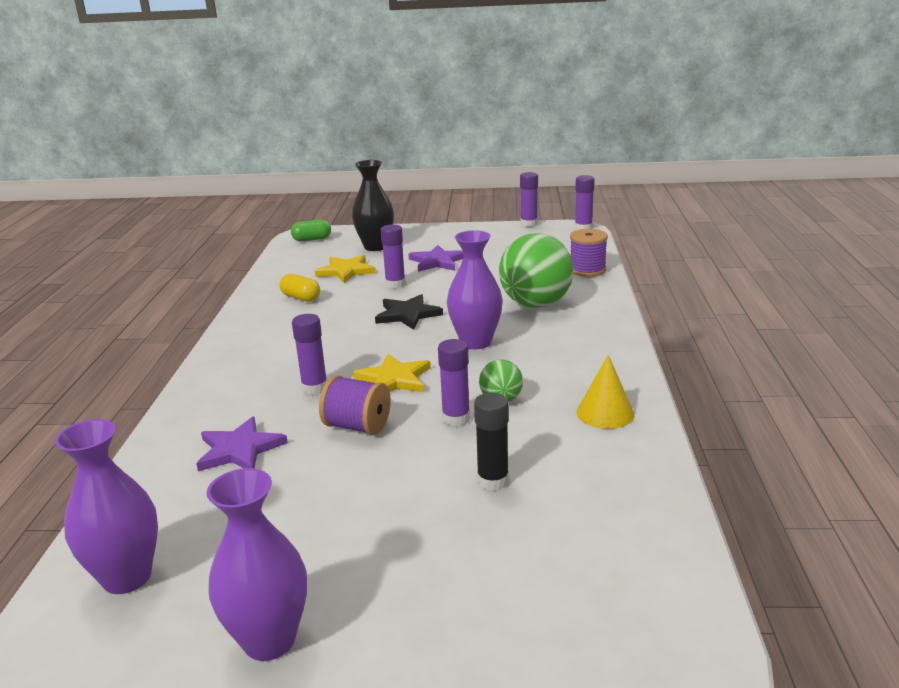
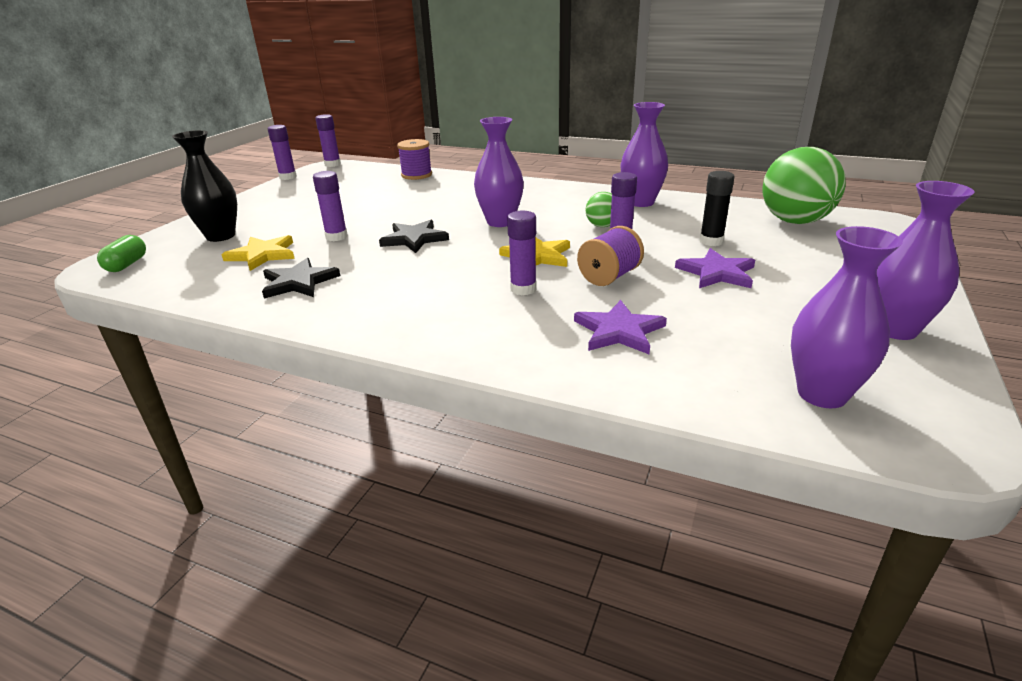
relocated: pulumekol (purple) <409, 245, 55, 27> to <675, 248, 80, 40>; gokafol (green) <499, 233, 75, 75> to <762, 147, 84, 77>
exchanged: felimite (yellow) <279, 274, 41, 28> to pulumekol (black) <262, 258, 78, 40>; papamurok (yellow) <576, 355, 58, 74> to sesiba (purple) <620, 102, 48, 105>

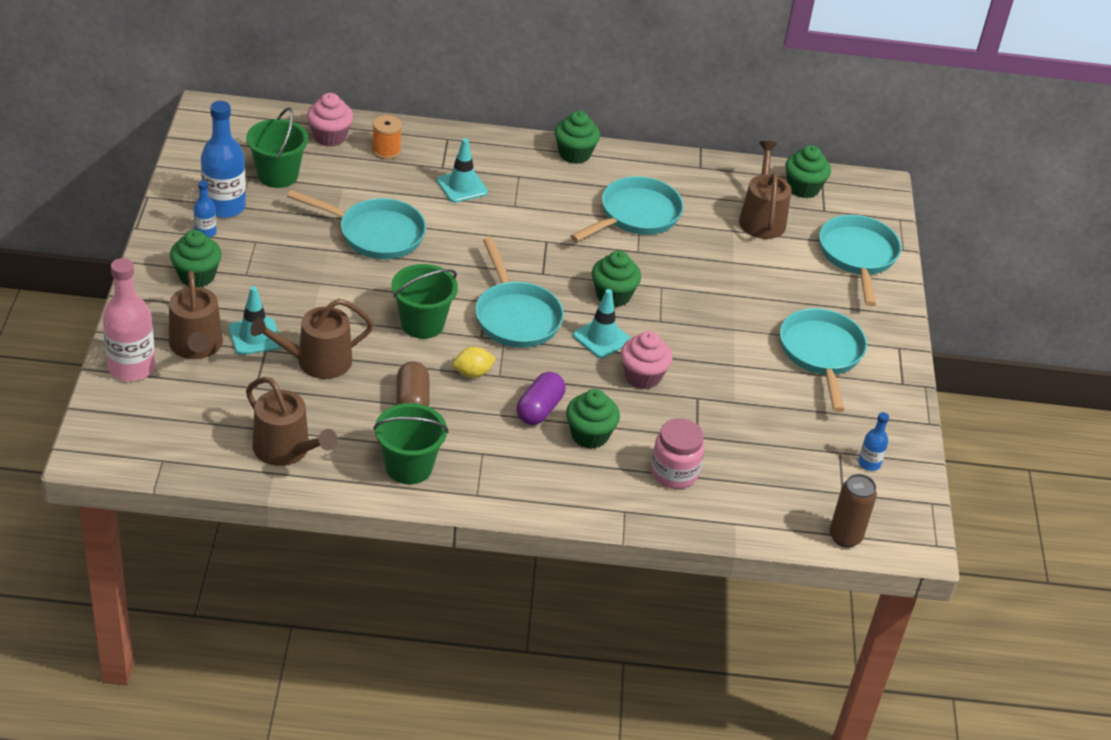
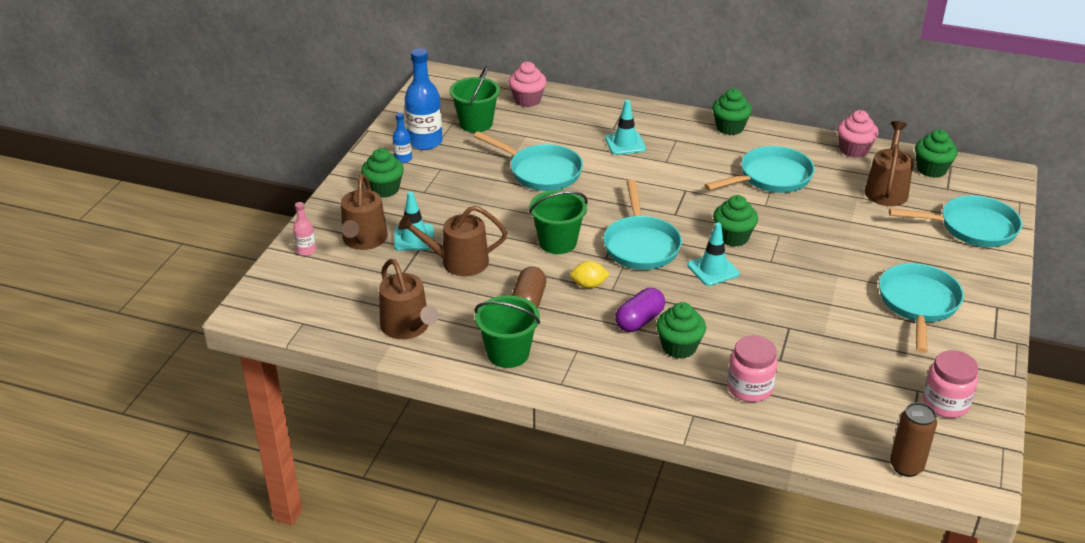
missing: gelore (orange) <372, 115, 30, 44>
relocated: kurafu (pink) <621, 331, 51, 58> to <837, 110, 41, 48>
exchanged: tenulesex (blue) <858, 412, 31, 59> to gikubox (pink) <923, 350, 55, 68>
spun: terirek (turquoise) <819, 215, 82, 91> = <889, 195, 133, 52> 75 degrees clockwise
size: tenulesex (pink) <103, 258, 52, 123> = <293, 202, 23, 54> x0.50

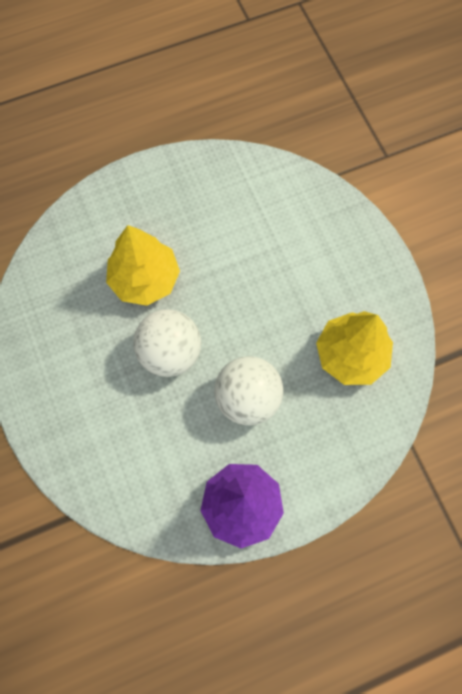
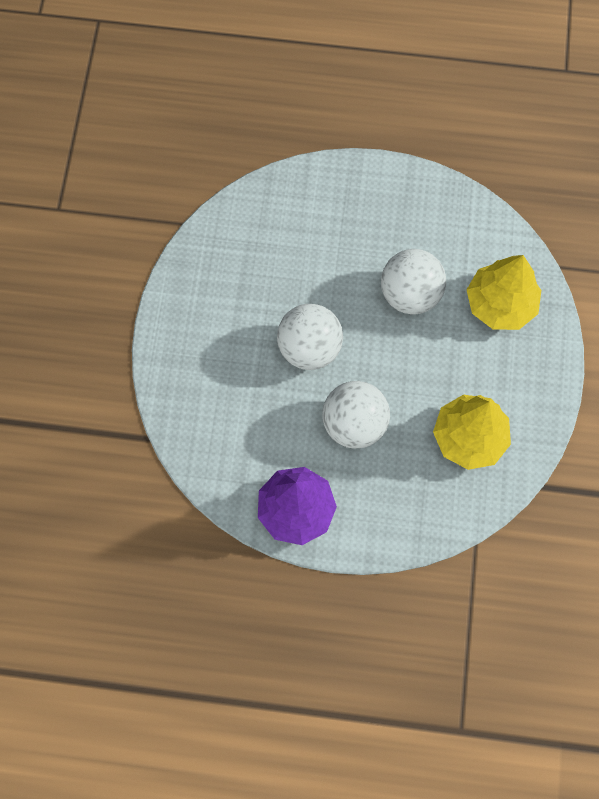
appeared: gokafol (white) <381, 249, 65, 65>
relocated: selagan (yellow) <106, 225, 74, 81> to <467, 255, 74, 75>

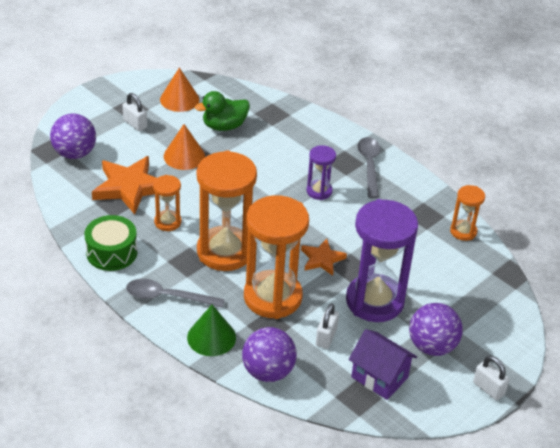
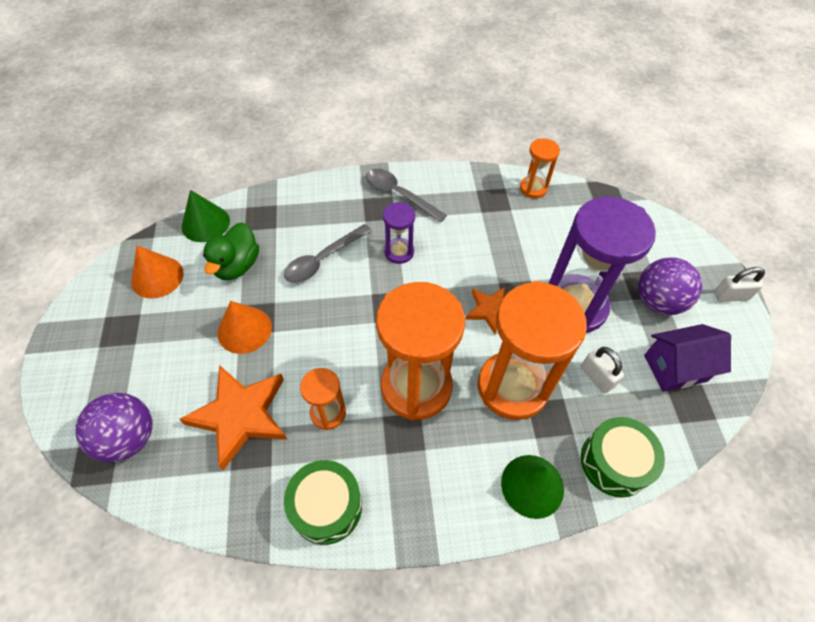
missing: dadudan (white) <122, 93, 25, 38>
appeared: papamurok (green) <182, 190, 48, 52>
relocated: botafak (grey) <126, 279, 99, 29> to <284, 224, 88, 59>
exchanged: gokafol (purple) <242, 327, 55, 55> to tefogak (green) <581, 417, 84, 81>

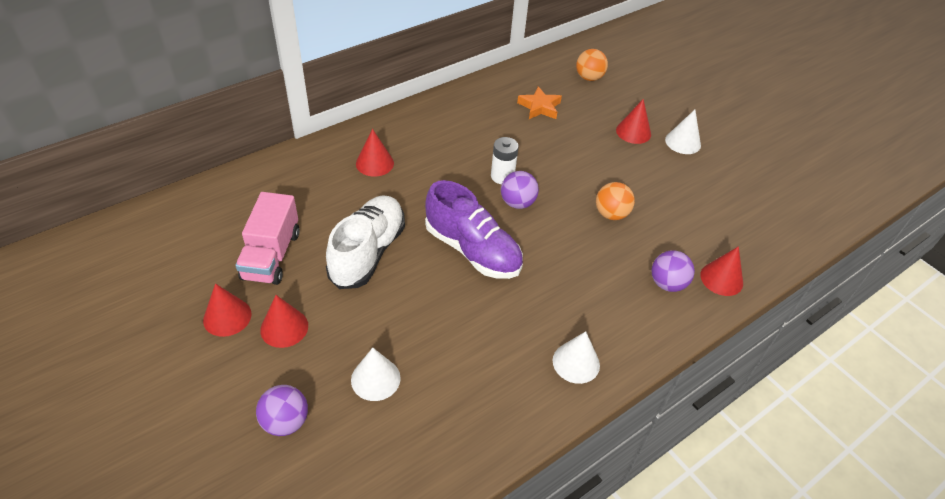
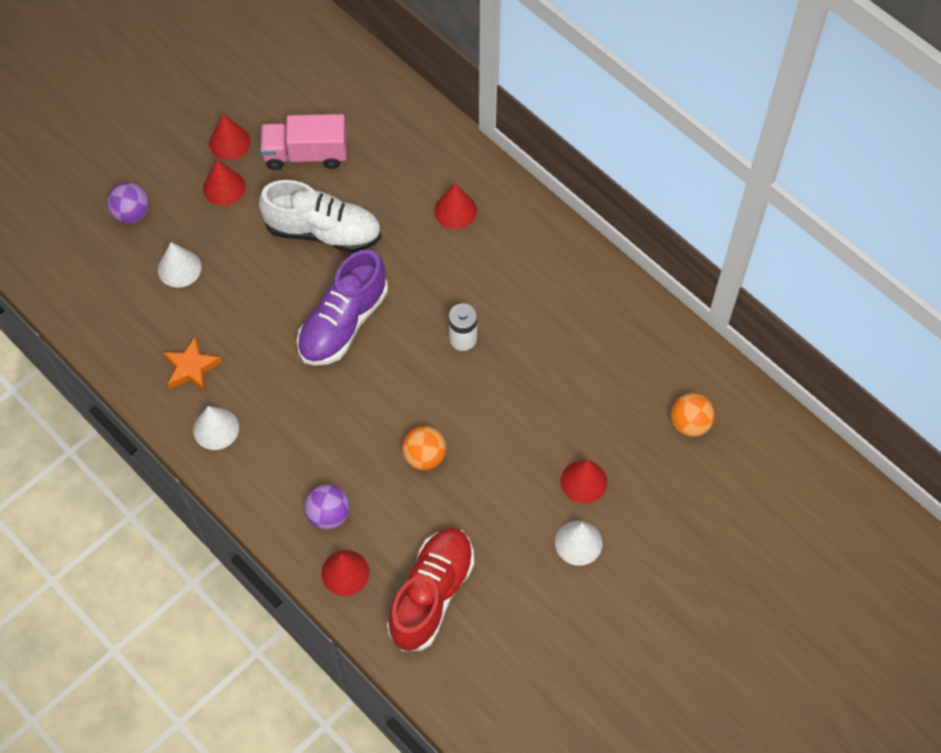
missing: gokafol (purple) <501, 171, 38, 38>
appeared: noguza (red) <387, 528, 87, 123>
relocated: pulumekol (orange) <517, 86, 45, 33> to <163, 337, 59, 54>

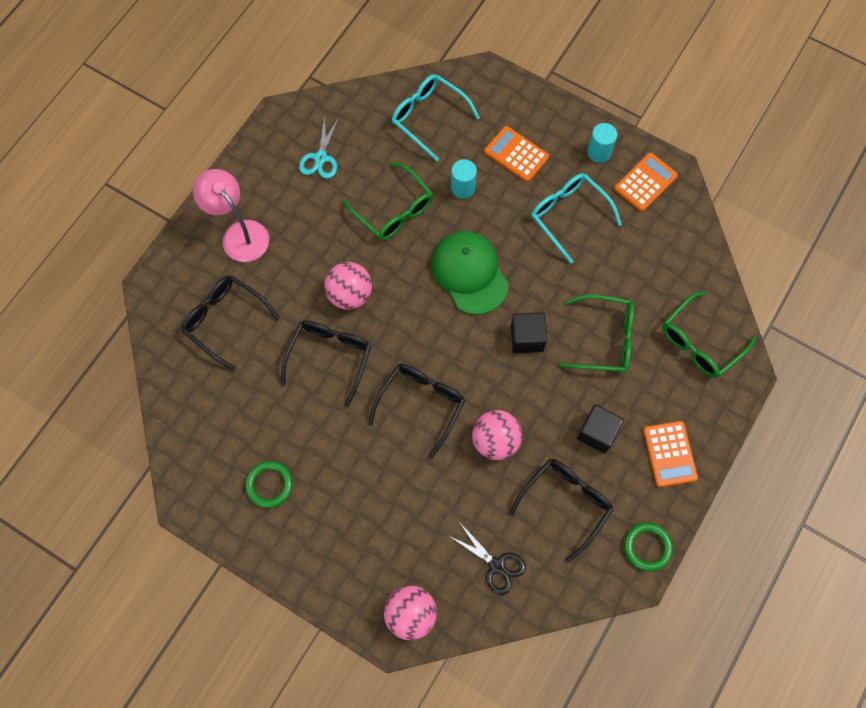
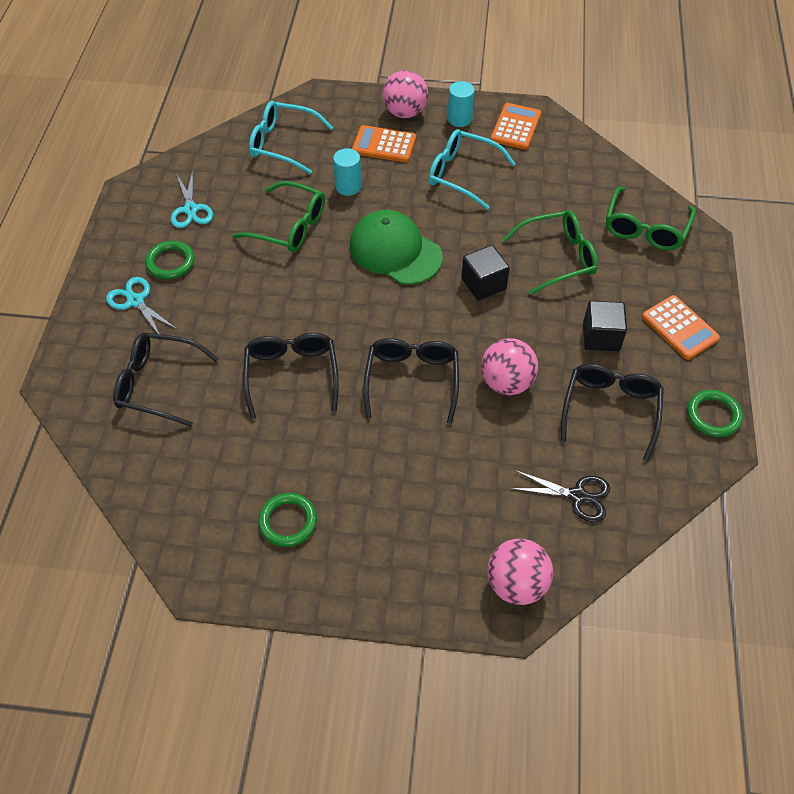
appeared: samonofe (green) <145, 241, 50, 38>
relocated: gokafol (pink) <324, 262, 48, 48> to <382, 70, 46, 48>
exchanged: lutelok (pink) <193, 169, 76, 93> to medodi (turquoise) <106, 277, 71, 57>

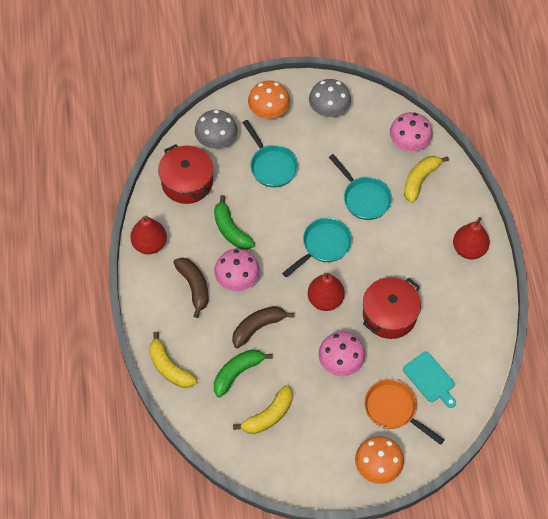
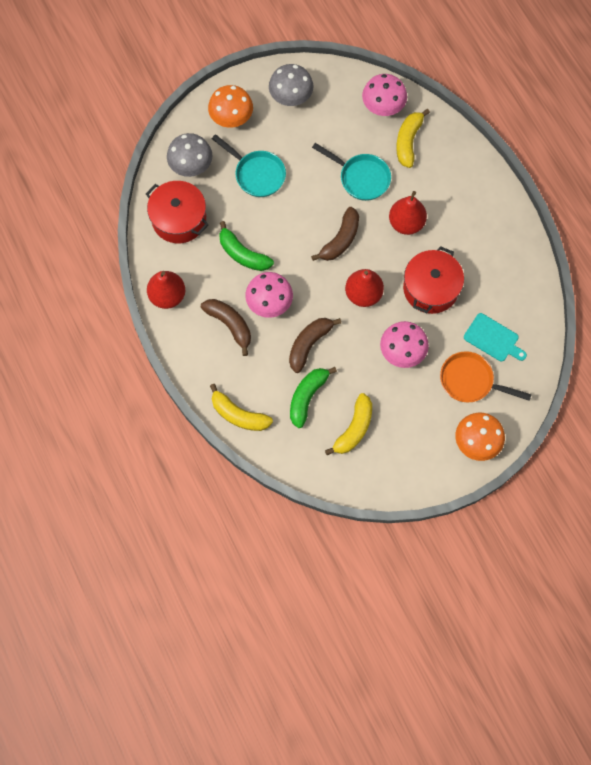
relocated: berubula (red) <453, 217, 37, 42> to <389, 191, 38, 44>
exchanged: terirek (turquoise) <282, 218, 70, 59> to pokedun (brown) <311, 207, 48, 54>

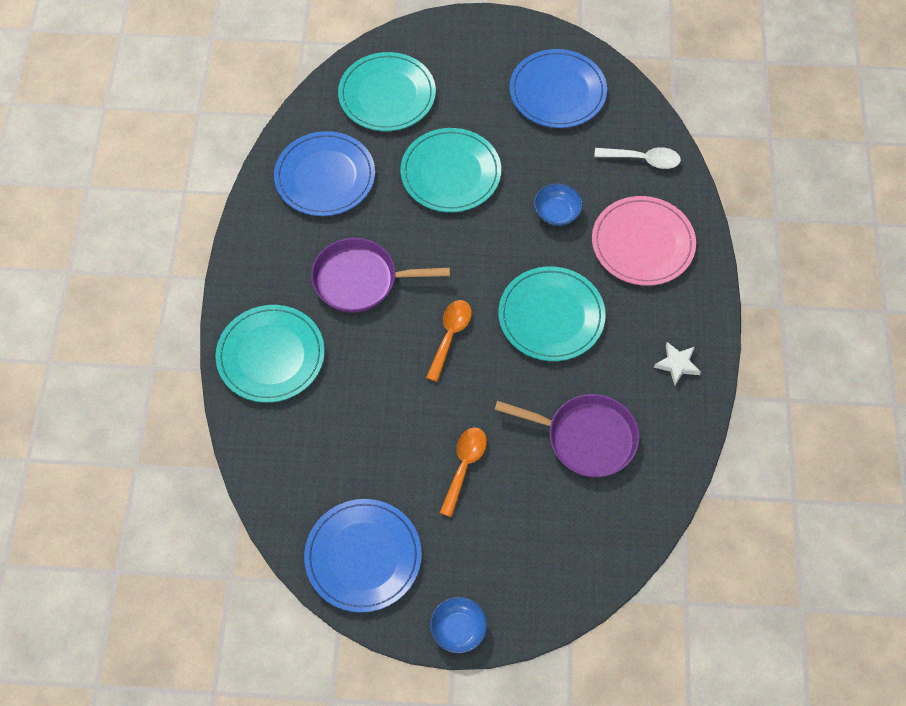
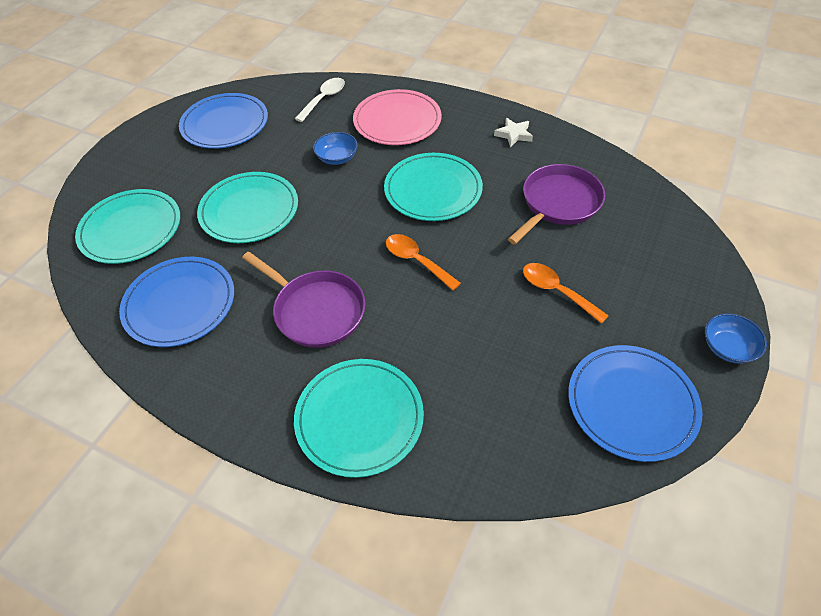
spun: terirek (purple) <311, 238, 139, 75> = <242, 251, 123, 97> 75 degrees counterclockwise

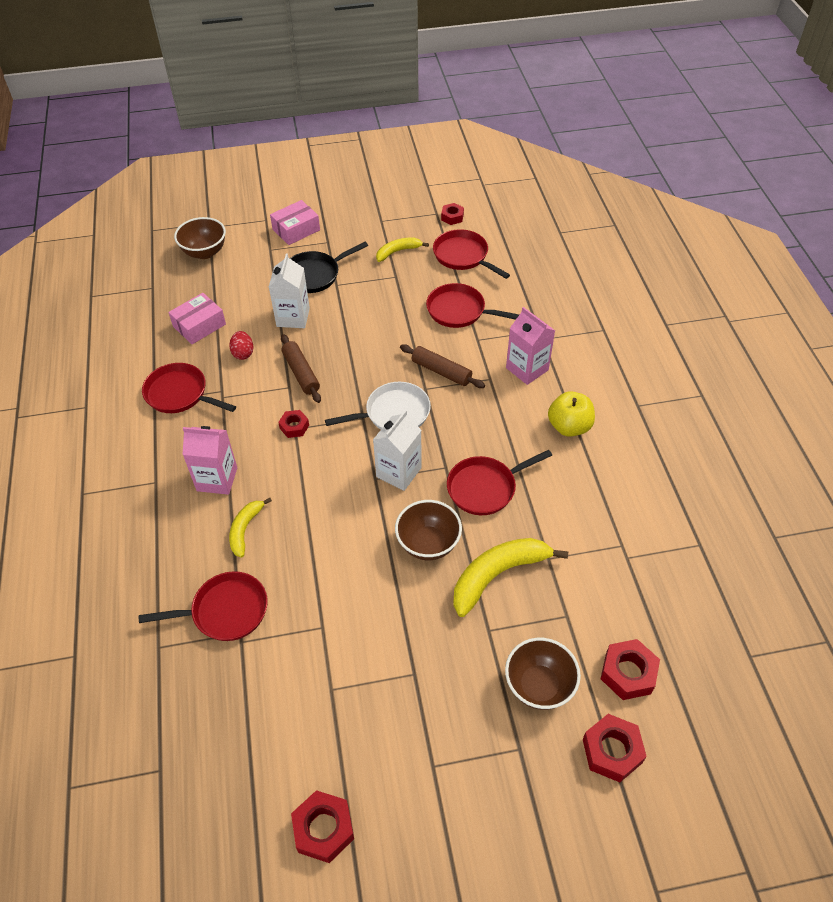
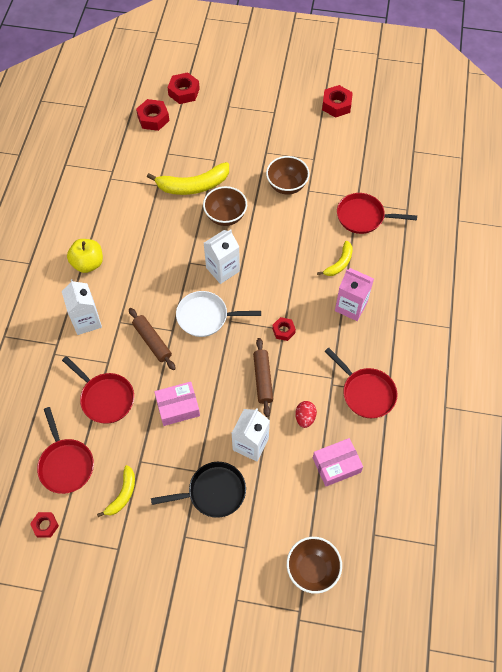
missing: terirek (red) <447, 450, 105, 65>
relocated: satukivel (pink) <270, 200, 50, 45> to <154, 382, 46, 44>; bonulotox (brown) <505, 638, 76, 72> to <266, 156, 44, 39>
colour: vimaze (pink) <506, 307, 49, 78> to vimaze (white) <62, 279, 40, 56>
spun: pokedun (yellow) <376, 237, 53, 25> = <97, 465, 38, 52> 60 degrees counterclockwise

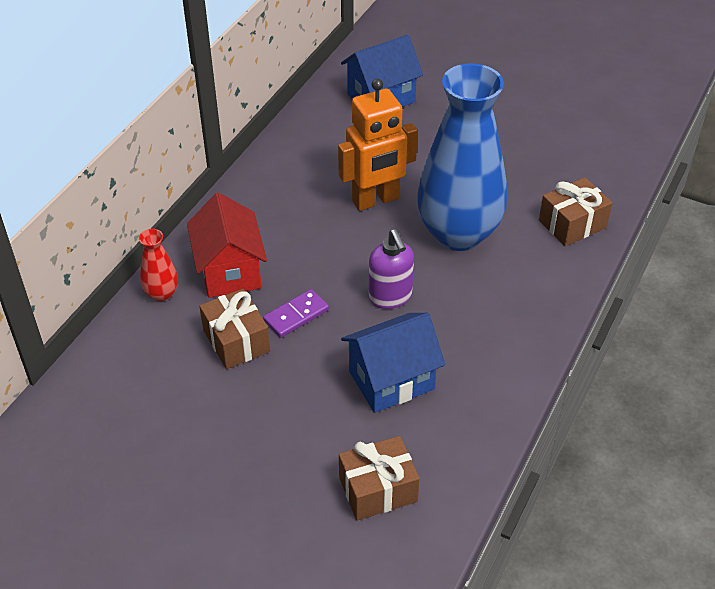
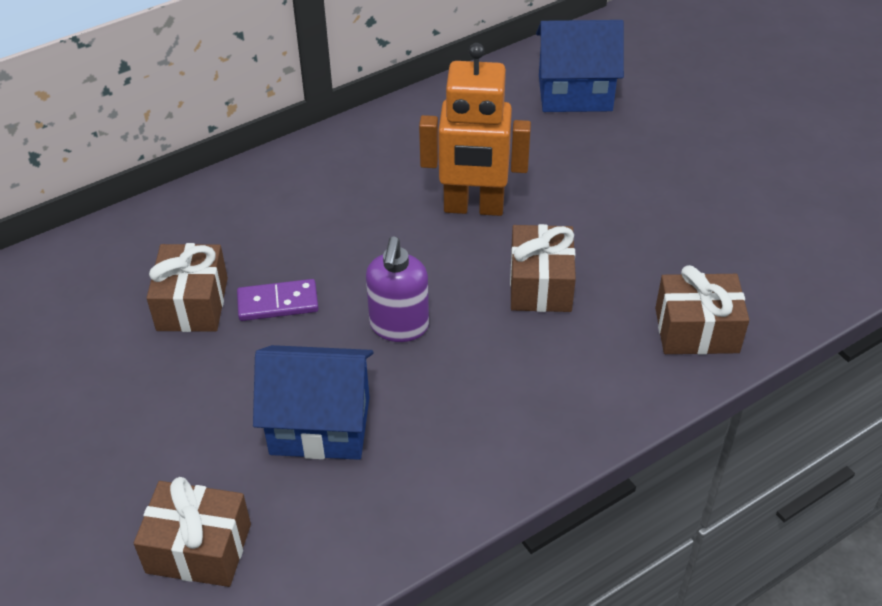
missing: sesiba (red) <139, 229, 39, 72>; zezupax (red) <187, 193, 80, 105>
exchanged: sesiba (blue) <417, 64, 90, 187> to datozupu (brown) <510, 224, 66, 88>

